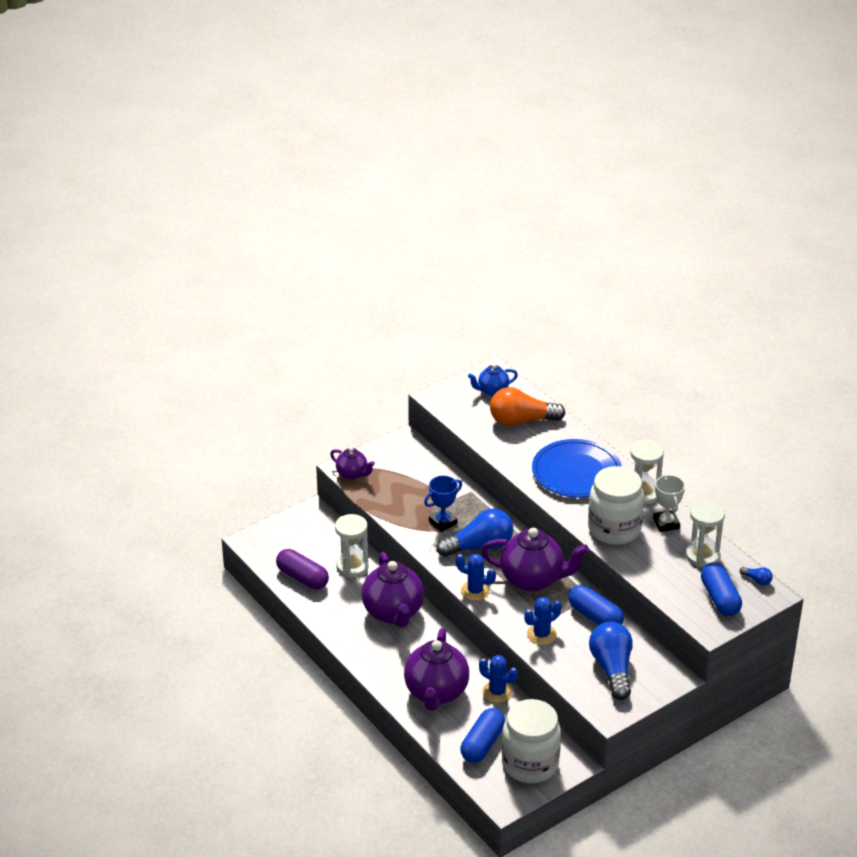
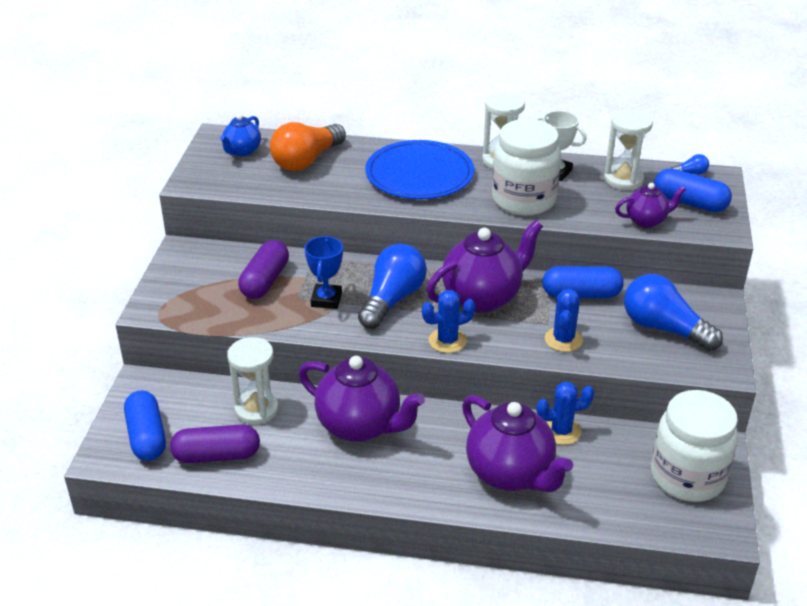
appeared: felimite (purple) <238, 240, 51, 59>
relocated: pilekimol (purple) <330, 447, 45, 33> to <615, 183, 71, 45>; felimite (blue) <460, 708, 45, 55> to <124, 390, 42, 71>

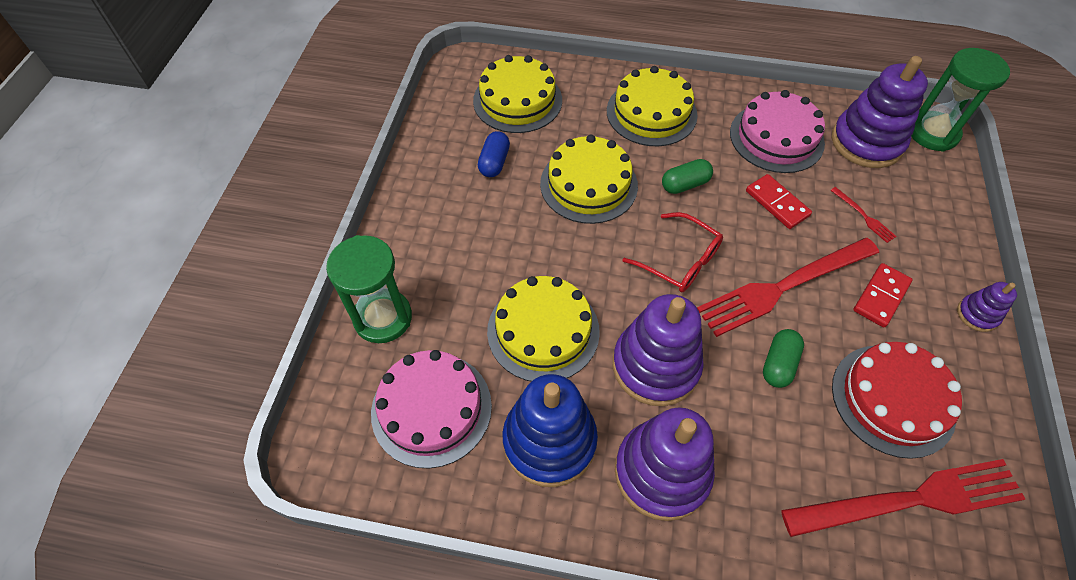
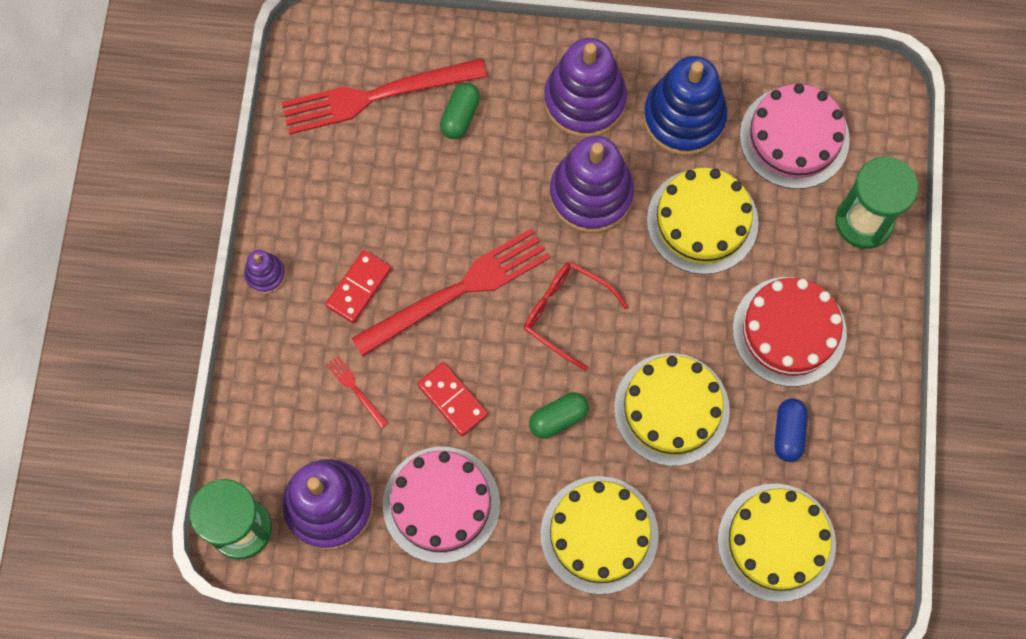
relocated: felimite (green) <763, 329, 41, 59> to <440, 83, 40, 56>; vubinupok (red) <832, 342, 130, 117> to <733, 277, 114, 110>

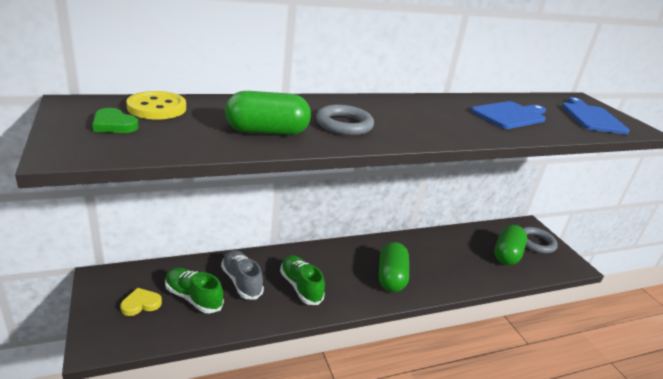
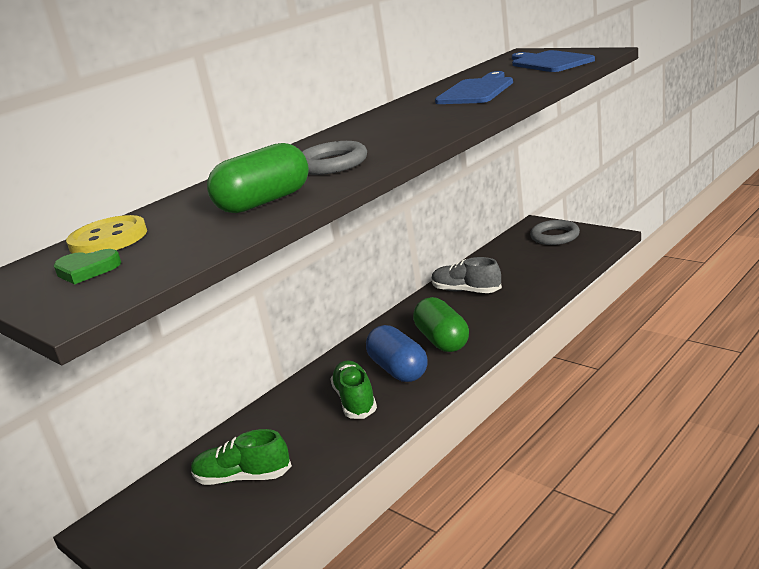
missing: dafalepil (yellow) <120, 288, 42, 28>; felimite (green) <494, 225, 33, 40>
appeared: felimite (blue) <366, 325, 62, 57>
relocated: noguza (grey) <221, 250, 43, 50> to <431, 257, 71, 36>
spun: noguza (green) <280, 255, 45, 50> = <330, 361, 47, 58> 45 degrees clockwise

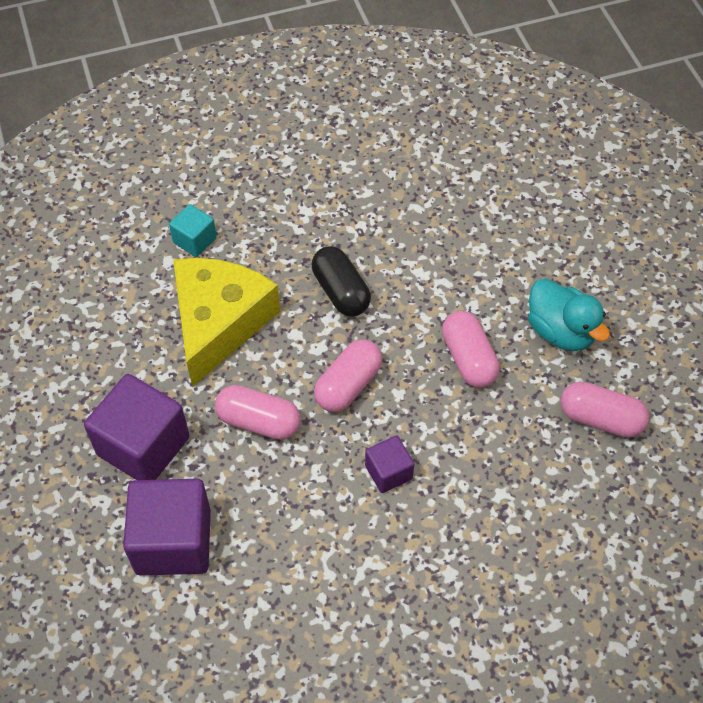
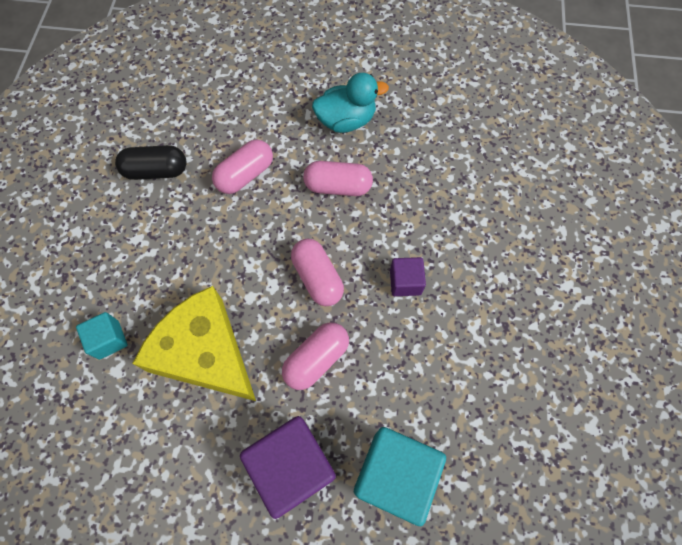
relocated: felimite (black) <312, 246, 59, 71> to <115, 145, 72, 35>; felimite (pink) <561, 382, 88, 56> to <212, 140, 61, 54>
colour: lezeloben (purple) <123, 479, 88, 97> to lezeloben (turquoise) <354, 427, 92, 99>

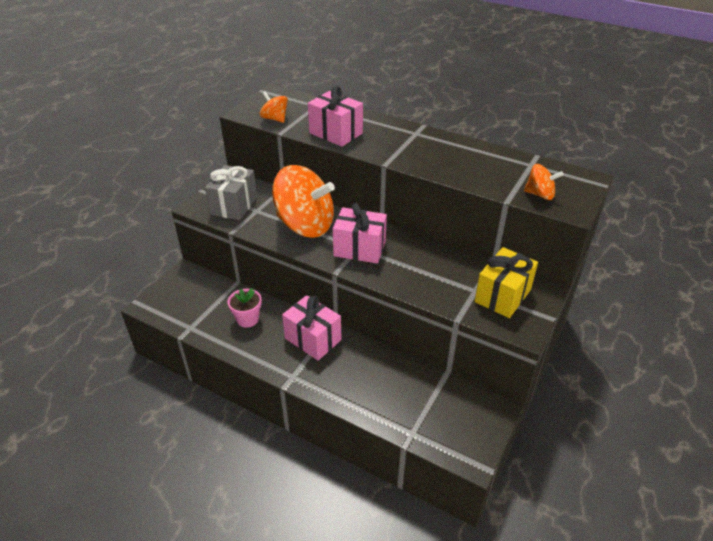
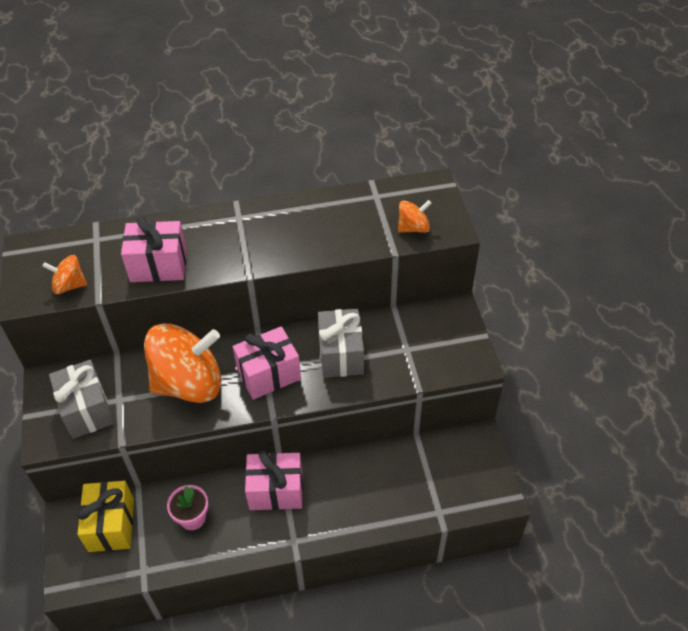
appeared: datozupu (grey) <318, 309, 46, 69>
relocated: datozupu (yellow) <475, 247, 63, 71> to <77, 481, 57, 71>

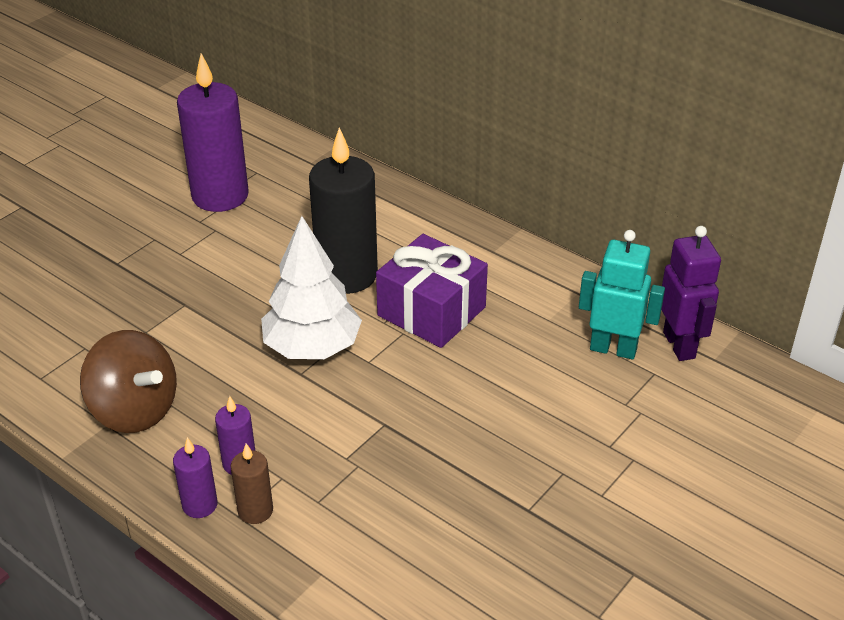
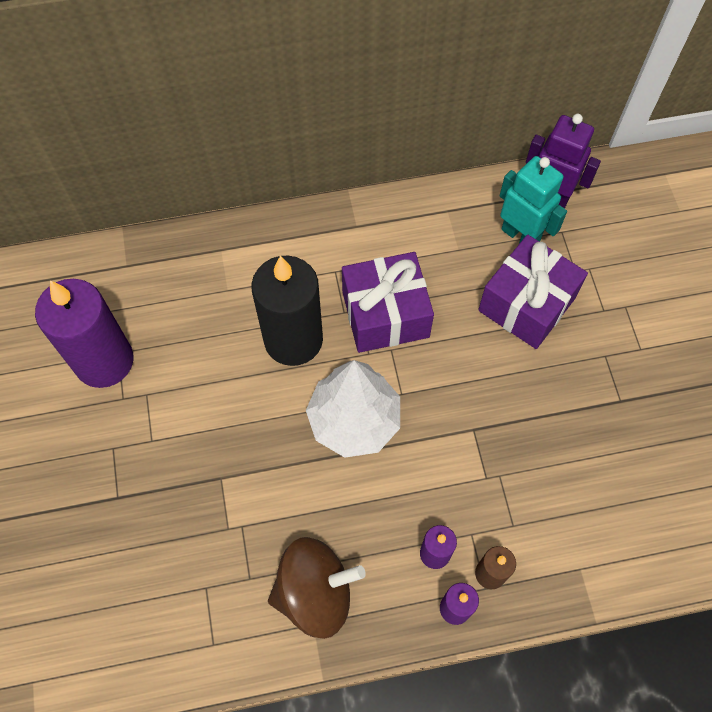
appeared: datozupu (purple) <478, 235, 110, 114>
spun: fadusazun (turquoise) <579, 230, 86, 129> = <499, 156, 68, 88> 75 degrees clockwise

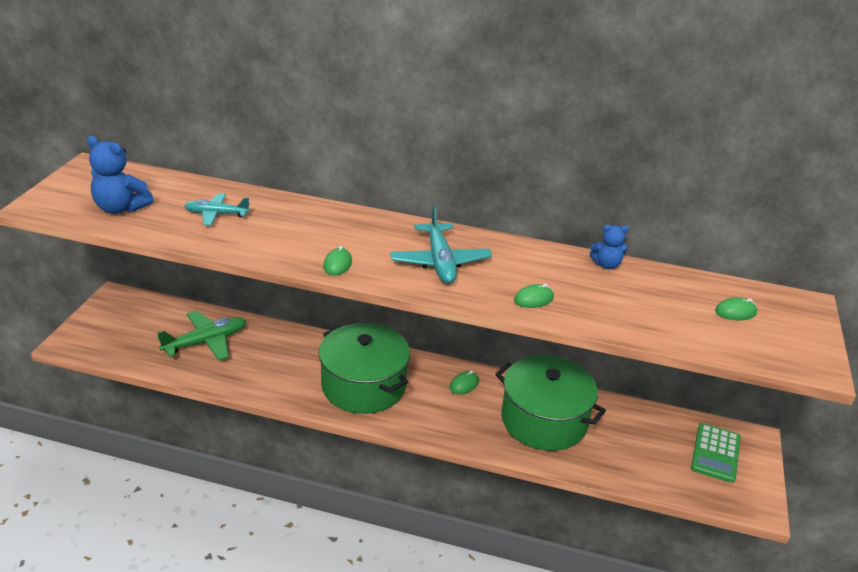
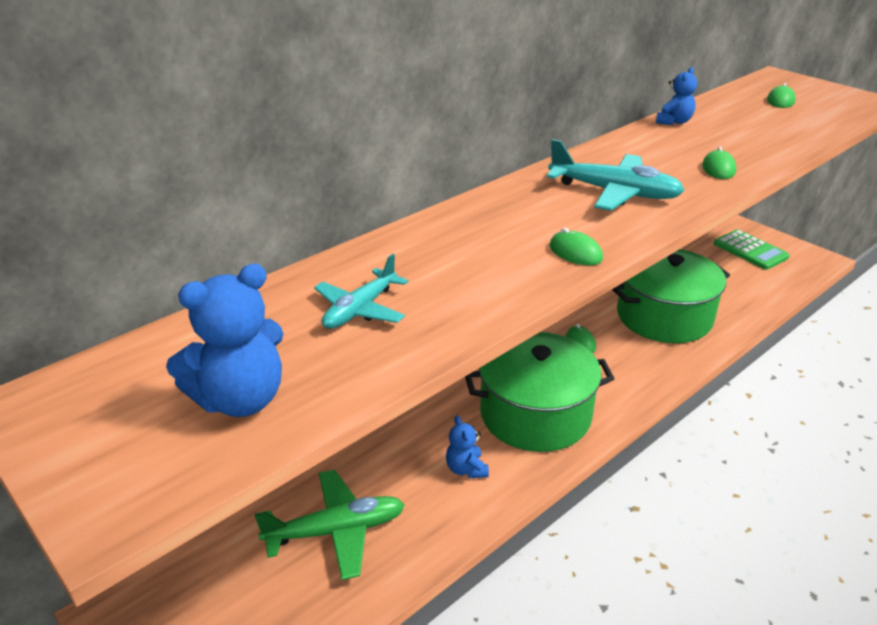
appeared: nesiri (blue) <446, 415, 43, 63>
spun: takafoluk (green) <157, 311, 89, 50> = <255, 470, 150, 110> 75 degrees clockwise

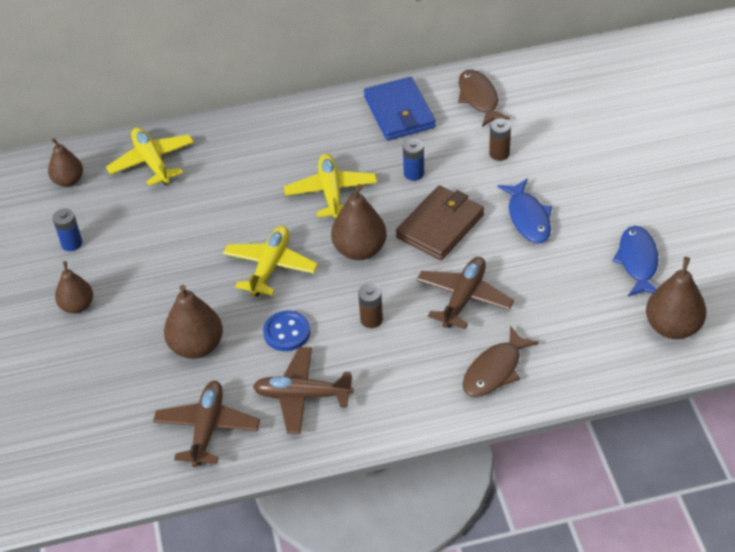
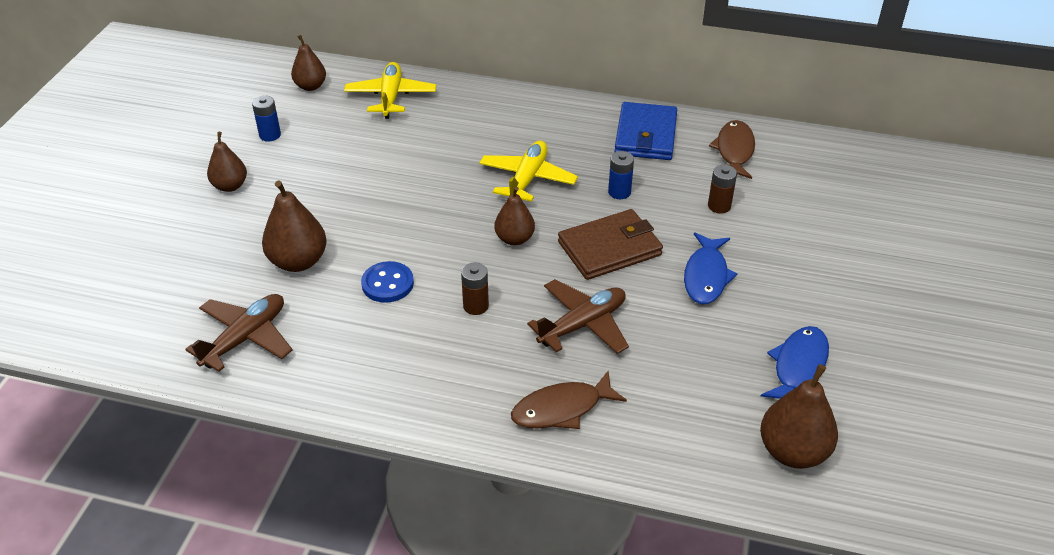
missing: takafoluk (yellow) <223, 226, 95, 71>; takafoluk (brown) <253, 347, 101, 87>
size: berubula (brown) <331, 184, 56, 76> = <494, 187, 41, 58> x0.66

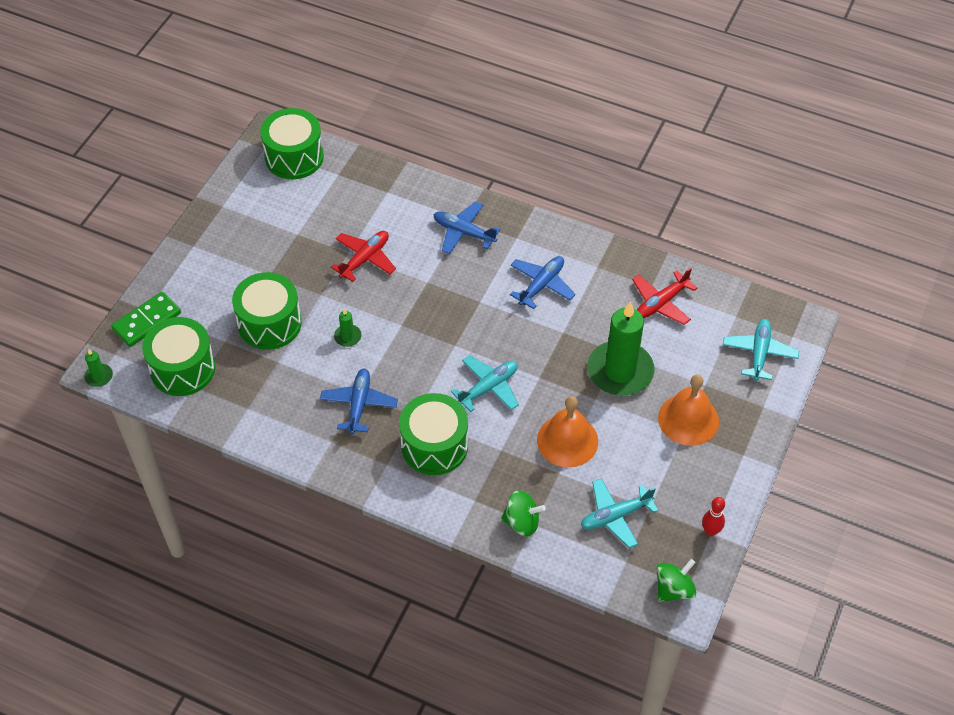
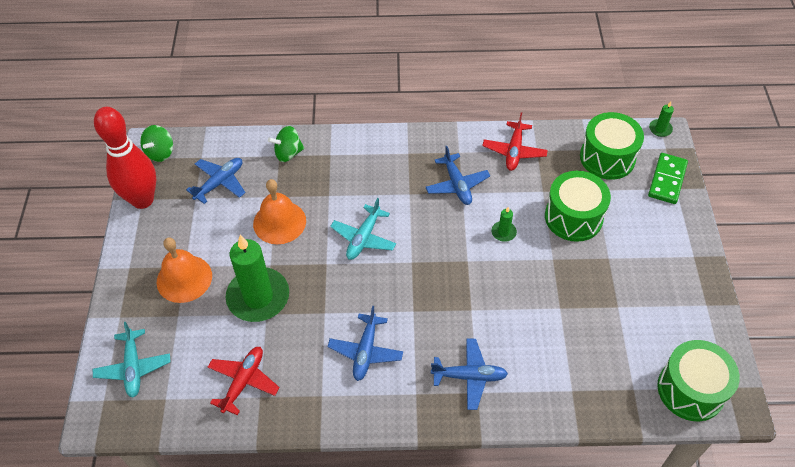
missing: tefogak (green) <399, 393, 69, 82>
relocated: takafoluk (red) <331, 231, 65, 51> to <482, 112, 66, 59>
colour: takafoluk (turquoise) <581, 478, 77, 70> to takafoluk (blue) <186, 158, 60, 46>
size: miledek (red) <702, 497, 23, 39> = <94, 107, 62, 102> x2.46

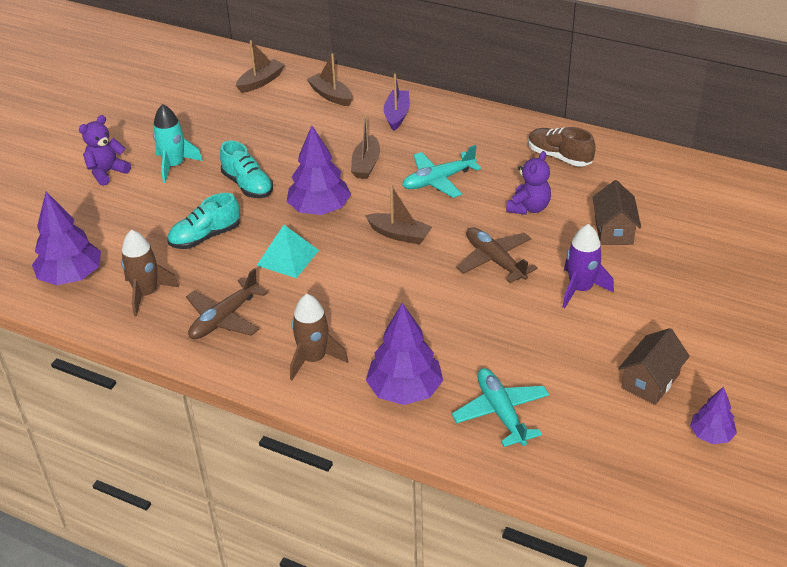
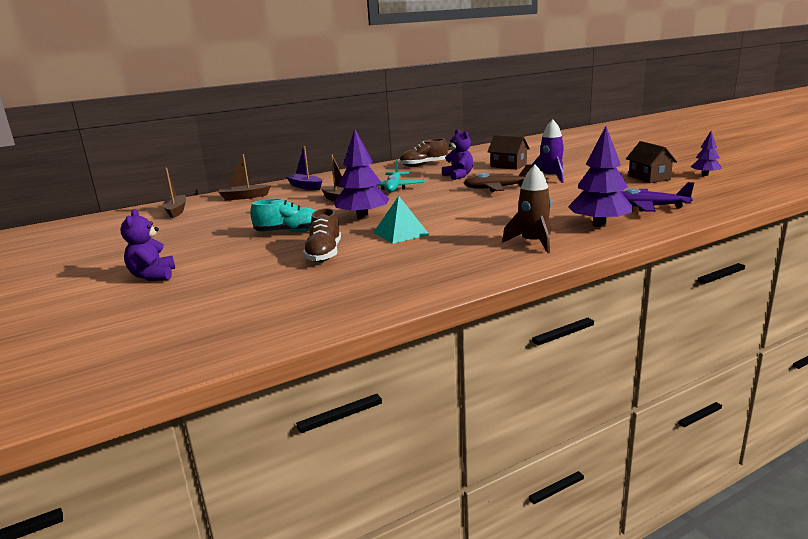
missing: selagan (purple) <32, 192, 69, 93>; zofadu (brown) <121, 230, 58, 87>; zofadu (turquoise) <153, 104, 50, 79>; takafoluk (brown) <186, 268, 82, 71>; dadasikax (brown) <365, 185, 67, 60>
colour: noguza (turquoise) <167, 193, 73, 56> to noguza (brown) <303, 208, 38, 54>; takafoluk (turquoise) <452, 368, 97, 79> to takafoluk (purple) <621, 182, 73, 30>

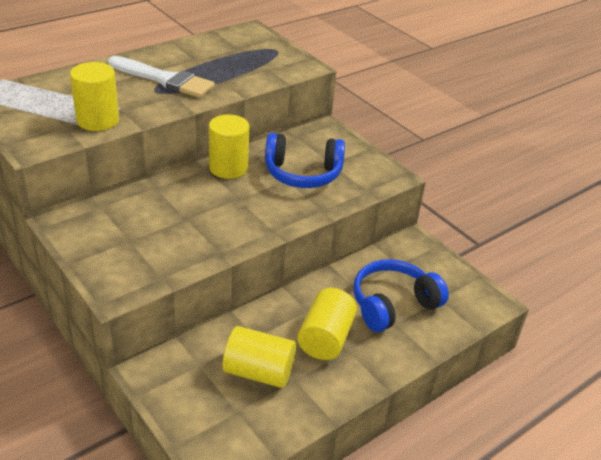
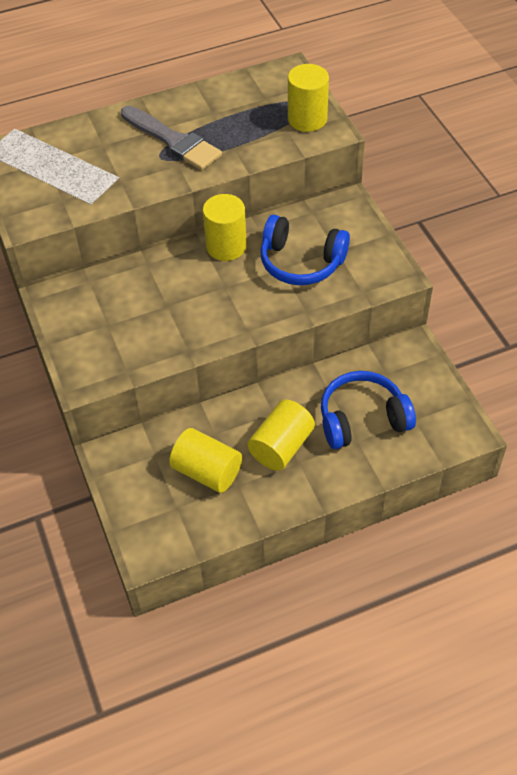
relocated: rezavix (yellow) <70, 62, 49, 69> to <288, 64, 41, 68>
colour: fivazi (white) <108, 56, 107, 42> to fivazi (grey) <121, 106, 101, 64>

